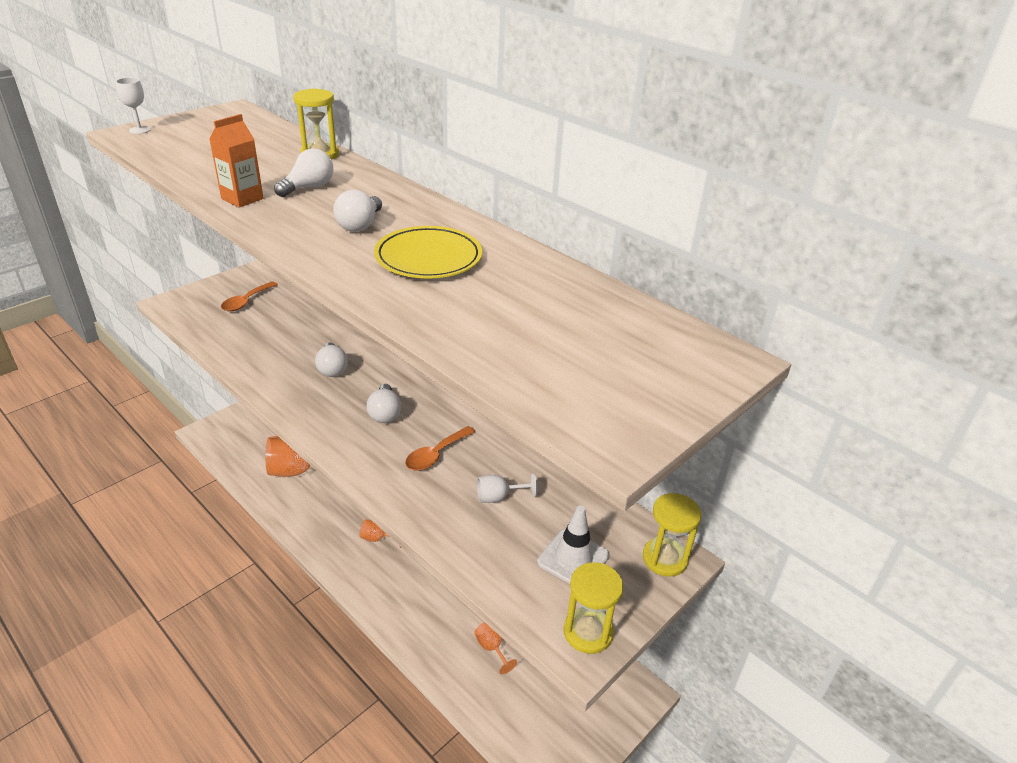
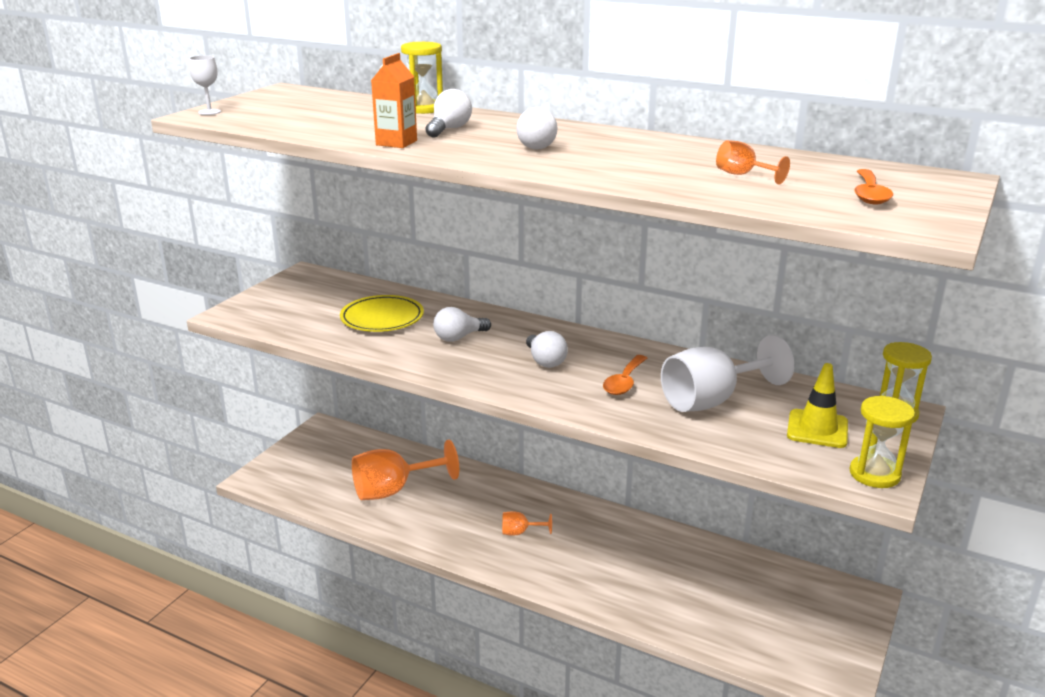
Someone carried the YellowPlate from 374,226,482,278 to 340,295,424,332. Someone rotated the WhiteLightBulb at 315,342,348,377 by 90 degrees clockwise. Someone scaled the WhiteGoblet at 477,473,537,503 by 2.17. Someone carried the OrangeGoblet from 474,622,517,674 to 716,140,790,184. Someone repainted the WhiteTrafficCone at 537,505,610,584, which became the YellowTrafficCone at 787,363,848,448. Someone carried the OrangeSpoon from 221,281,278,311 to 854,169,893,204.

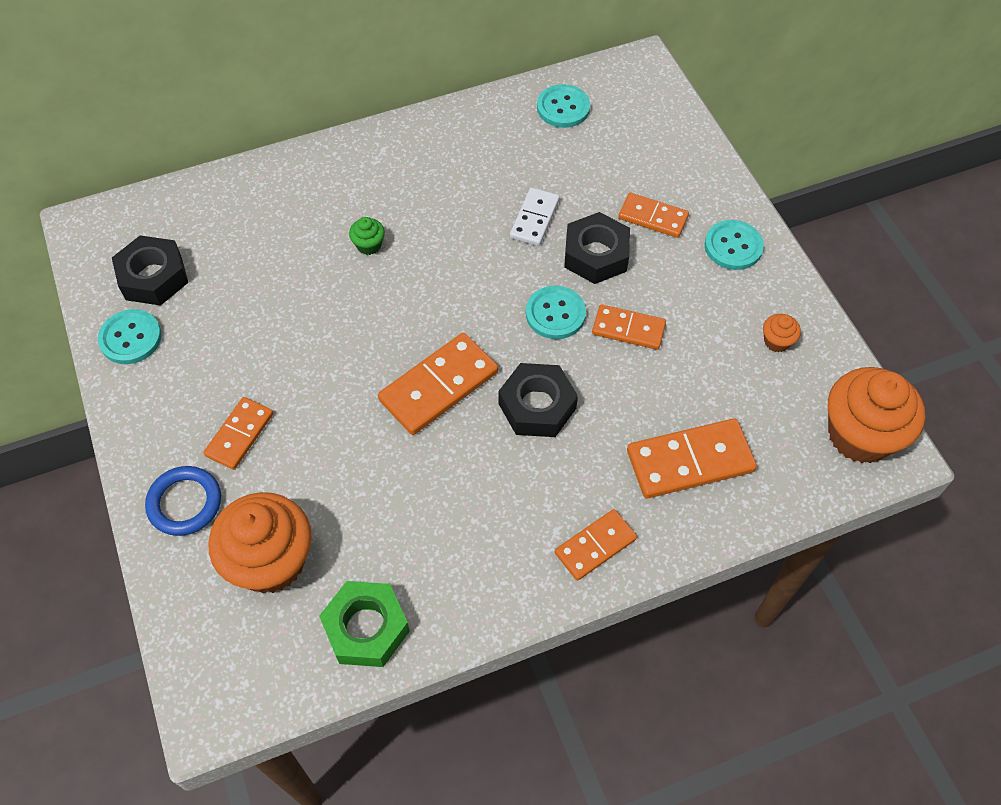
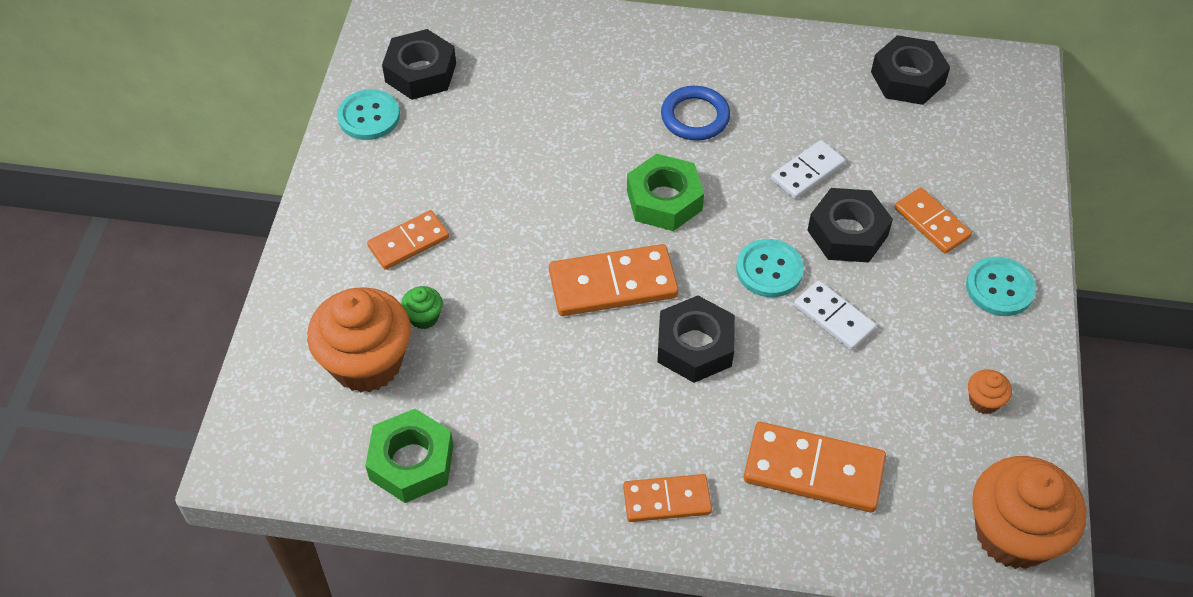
Someone carried the GreenCupcake from 349,217,385,255 to 401,286,443,329. Someone put down the GreenNut at 627,154,704,231. Someone carried the BlueRing from 145,466,221,536 to 661,86,730,141. Someone repainted the OrangeDomino at 592,304,666,350, which became the WhiteDomino at 794,280,877,350. Someone swapped the TurquoiseButton at 537,84,590,128 for the BlackNut at 871,35,950,105.

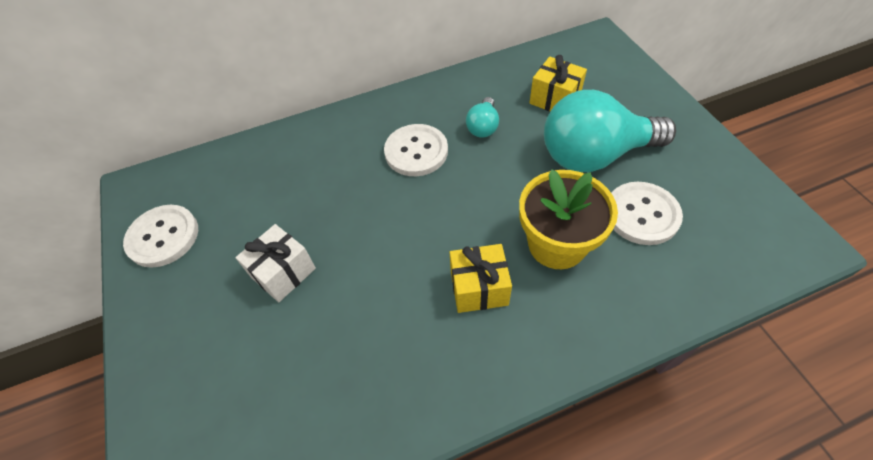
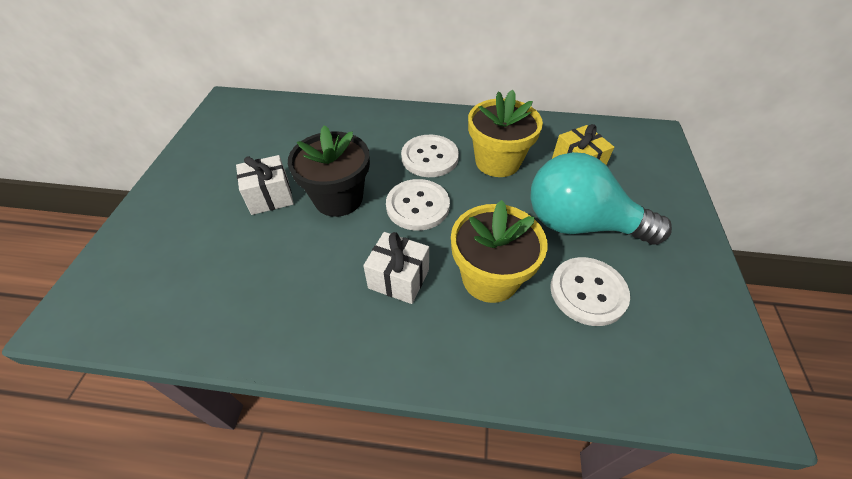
Someone put down the BlackFlowerPot at 288,125,370,217. Someone repainted the YellowGift at 450,244,512,313, which became the WhiteGift at 363,232,429,304. Someone carried the WhiteButton from 123,205,198,268 to 386,179,450,231. Someone swapped the TurquoiseLightBulb at 466,97,499,138 for the YellowFlowerPot at 468,89,543,177.

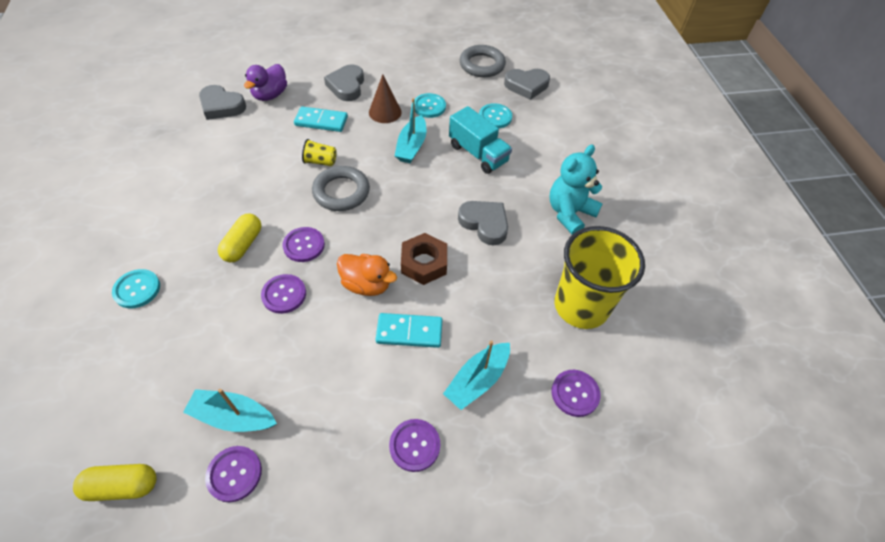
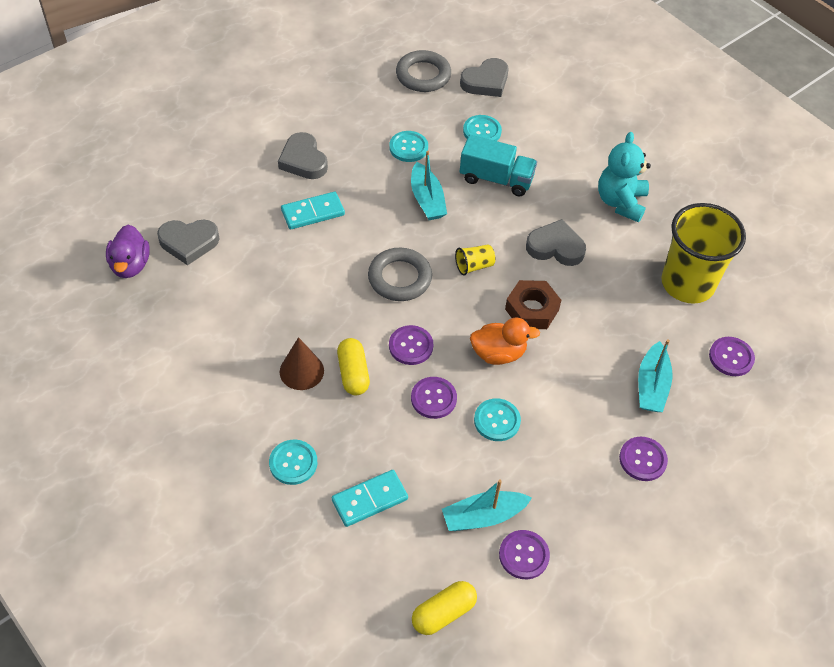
Someone carried the PurpleDuck from 244,64,287,101 to 106,225,150,278. Someone carried the BrownCone from 369,74,402,123 to 280,337,324,390. Someone carried the TurquoiseDomino from 376,313,443,348 to 332,470,408,527. Someone carried the YellowCup from 302,139,337,166 to 455,244,496,275. Someone put down the TurquoiseButton at 474,398,521,441.

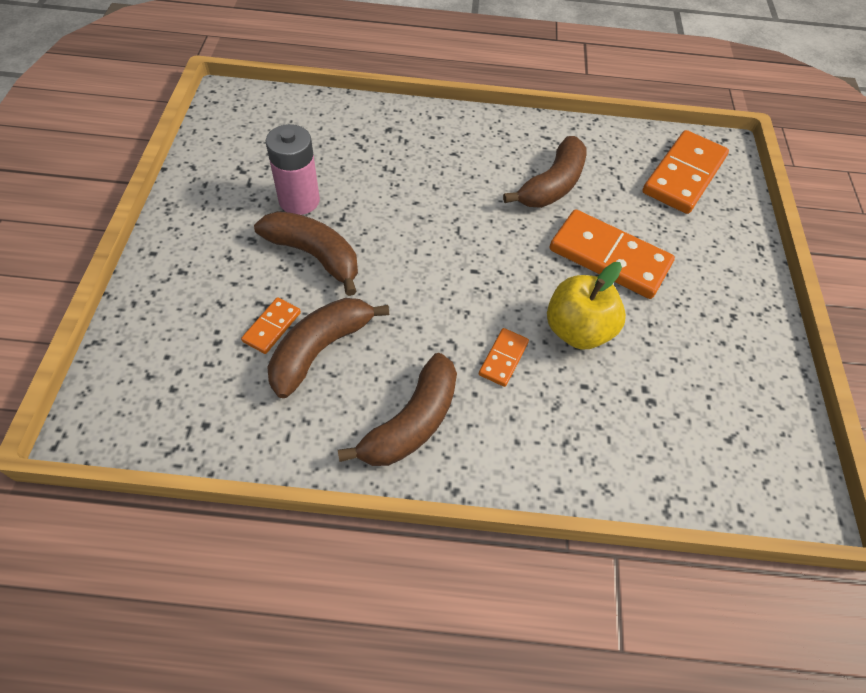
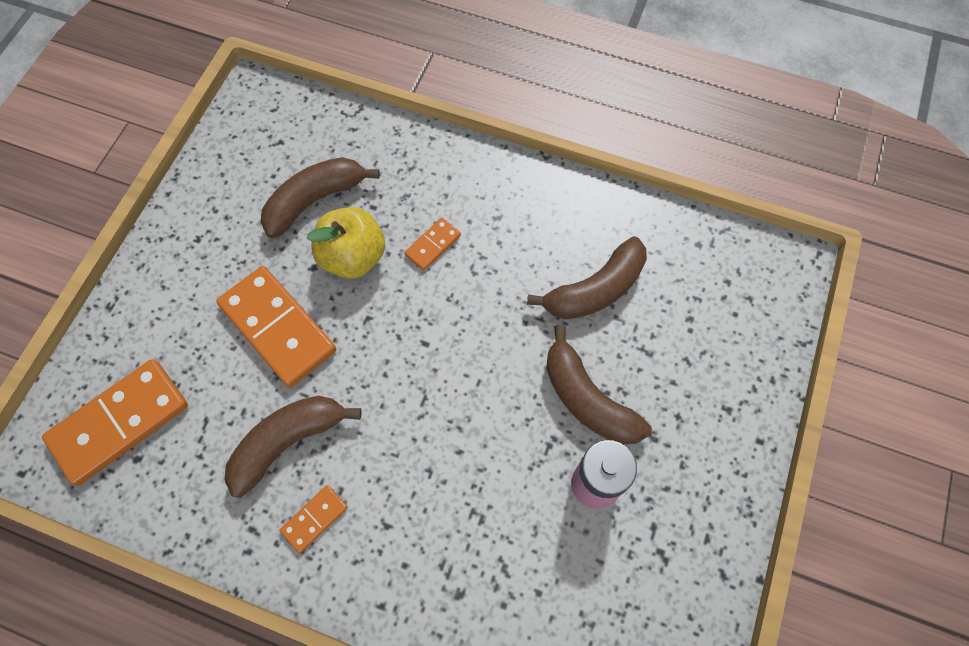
Someone carried the BrownBanana from 338,353,457,466 to 260,157,380,238. Someone carried the OrangeDomino from 241,297,301,354 to 280,485,348,553.

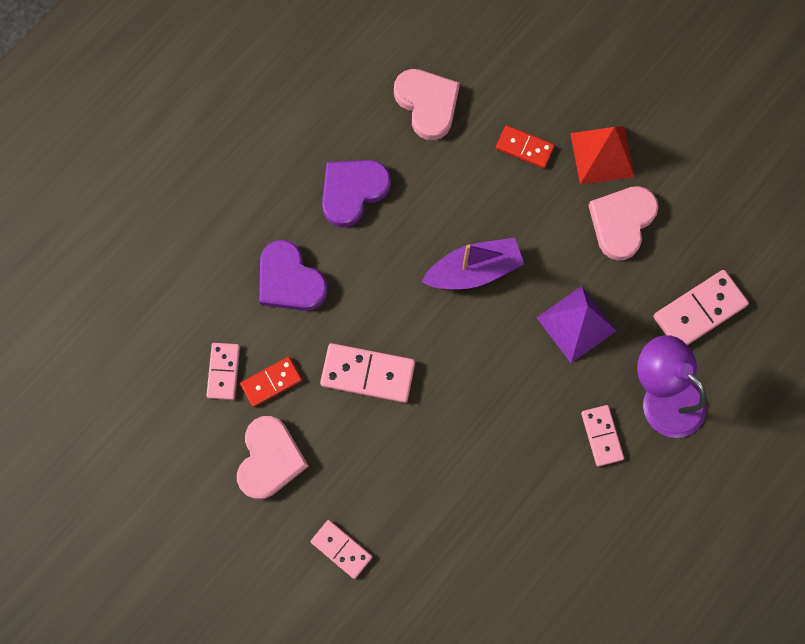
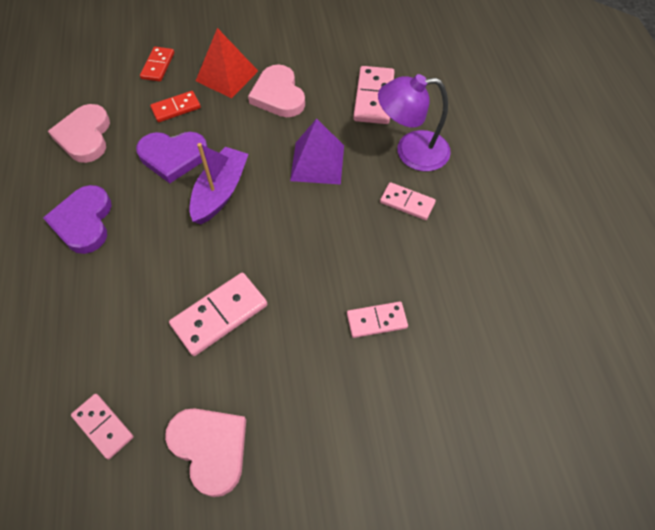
Someone rotated the PinkHeart at 394,69,460,140 by 105 degrees counterclockwise. Someone carried the PurpleHeart from 259,240,328,311 to 136,132,208,183. Someone carried the RedDomino from 240,357,302,407 to 140,47,174,82. Someone carried the PinkDomino from 311,520,372,579 to 347,302,408,338.

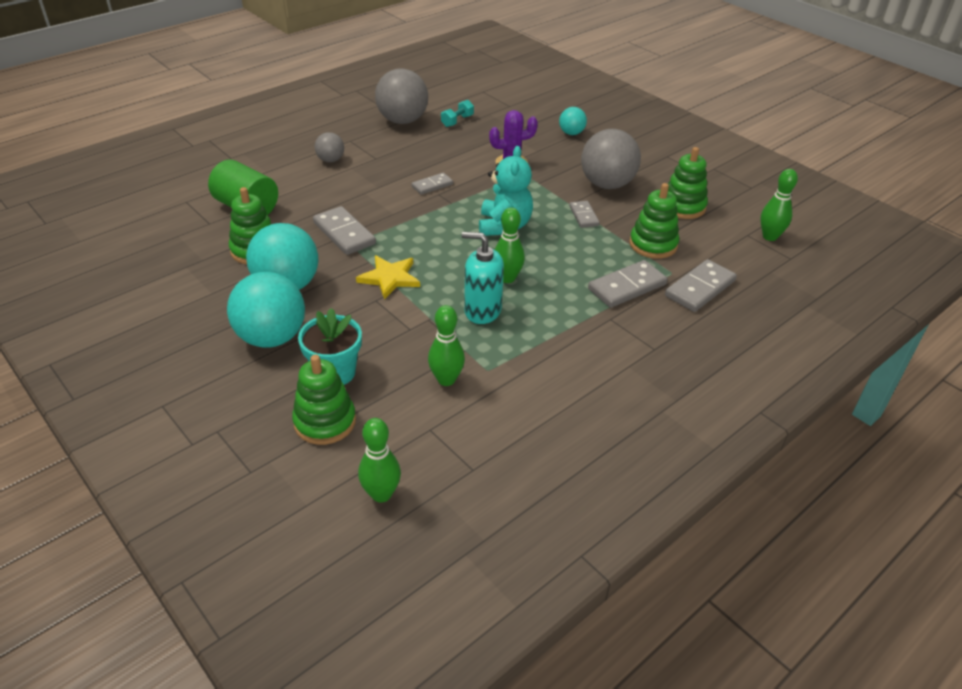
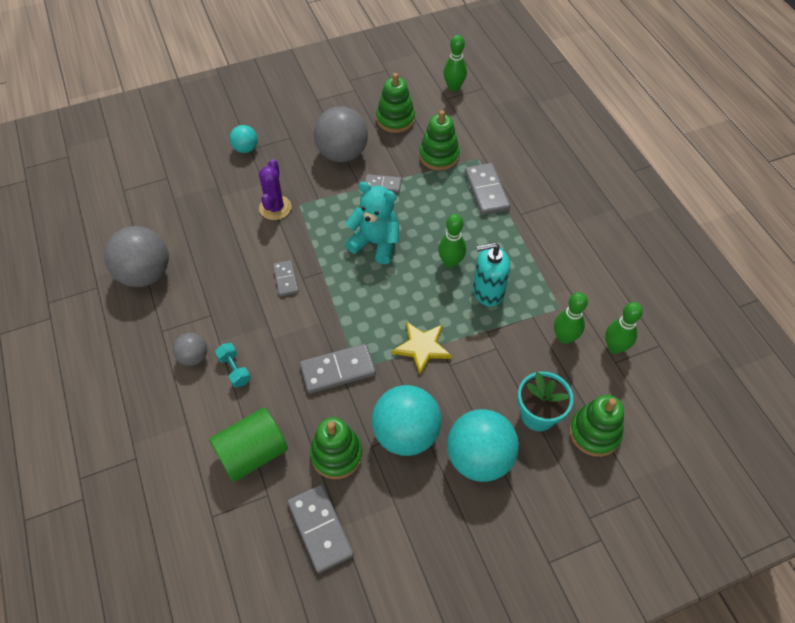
Someone carried the TurquoiseDumbbell from 441,100,474,127 to 215,343,251,388. Someone carried the GreyDomino from 665,259,737,312 to 288,485,354,573. Someone rotated the TurquoiseSoapDispenser at 462,232,504,324 by 45 degrees clockwise. Someone carried the GreenBowlingPin from 358,418,401,503 to 605,302,643,354.

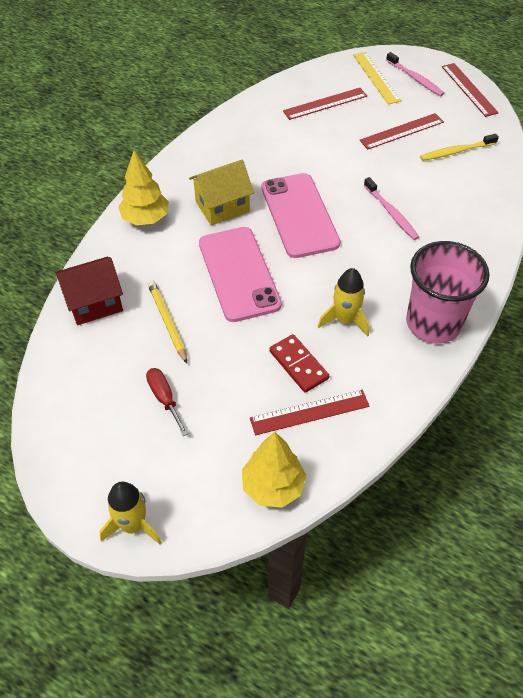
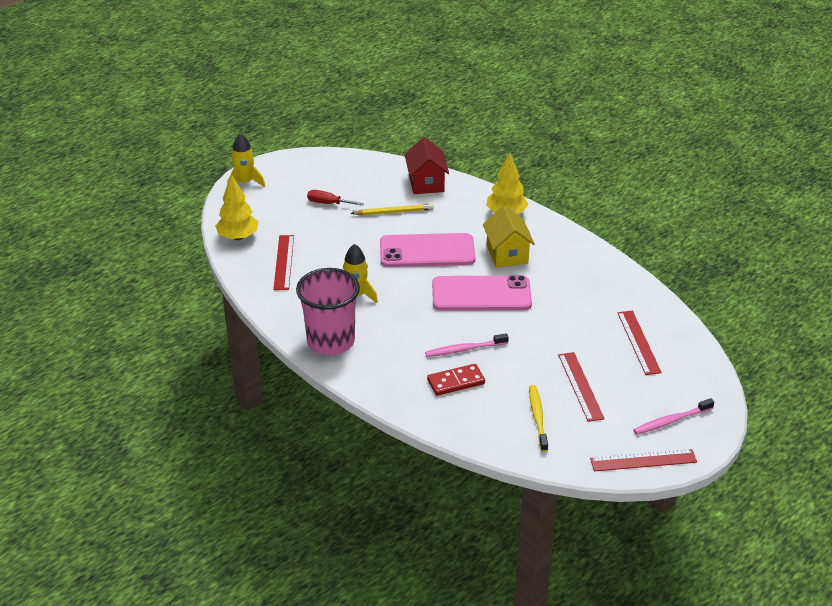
Someone rotated the RedScrewdriver at 146,368,188,436 by 150 degrees counterclockwise. Someone carried the RedDomino from 269,334,329,393 to 427,364,485,396. Someone took away the YellowRuler at 353,52,402,104.

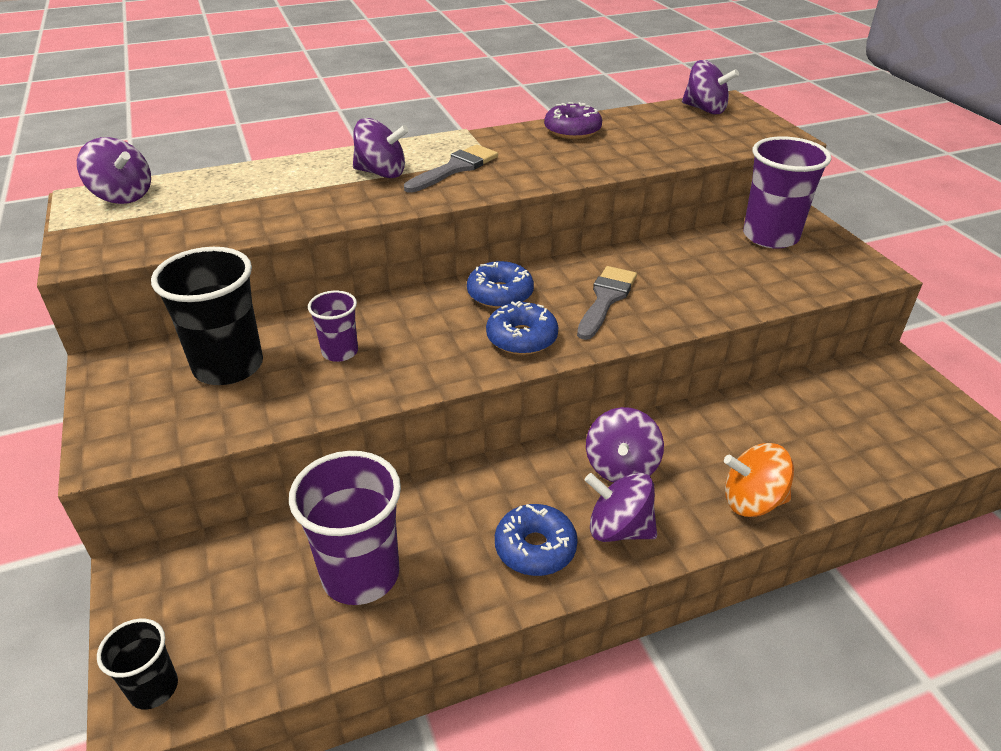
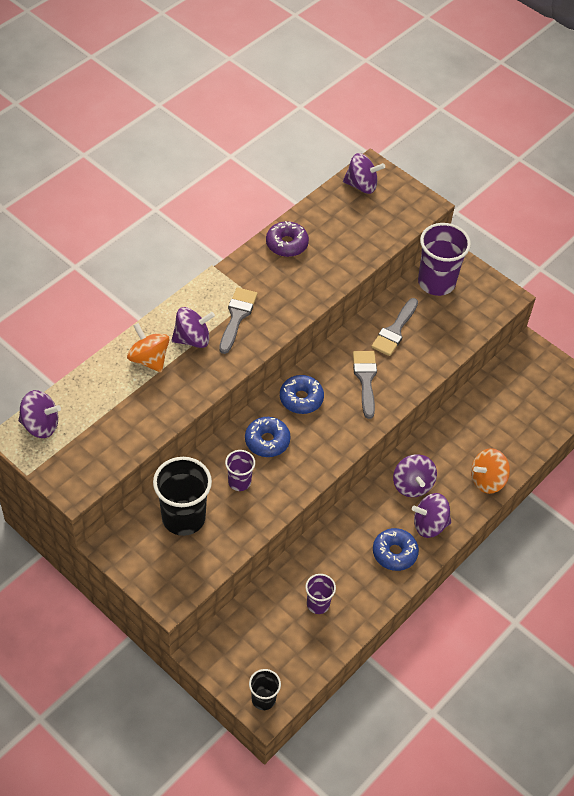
Someone put down the OrangeSpinningTop at 127,323,170,373. Someone carried the BlueDonut from 486,301,558,355 to 245,417,291,457. Someone scaled the PurpleCup at 289,451,401,605 by 0.54. Someone put down the GreyBrush at 371,298,418,356.

